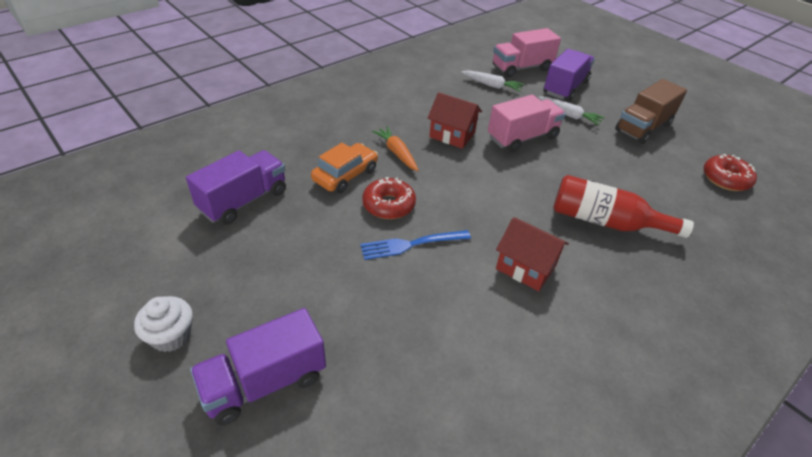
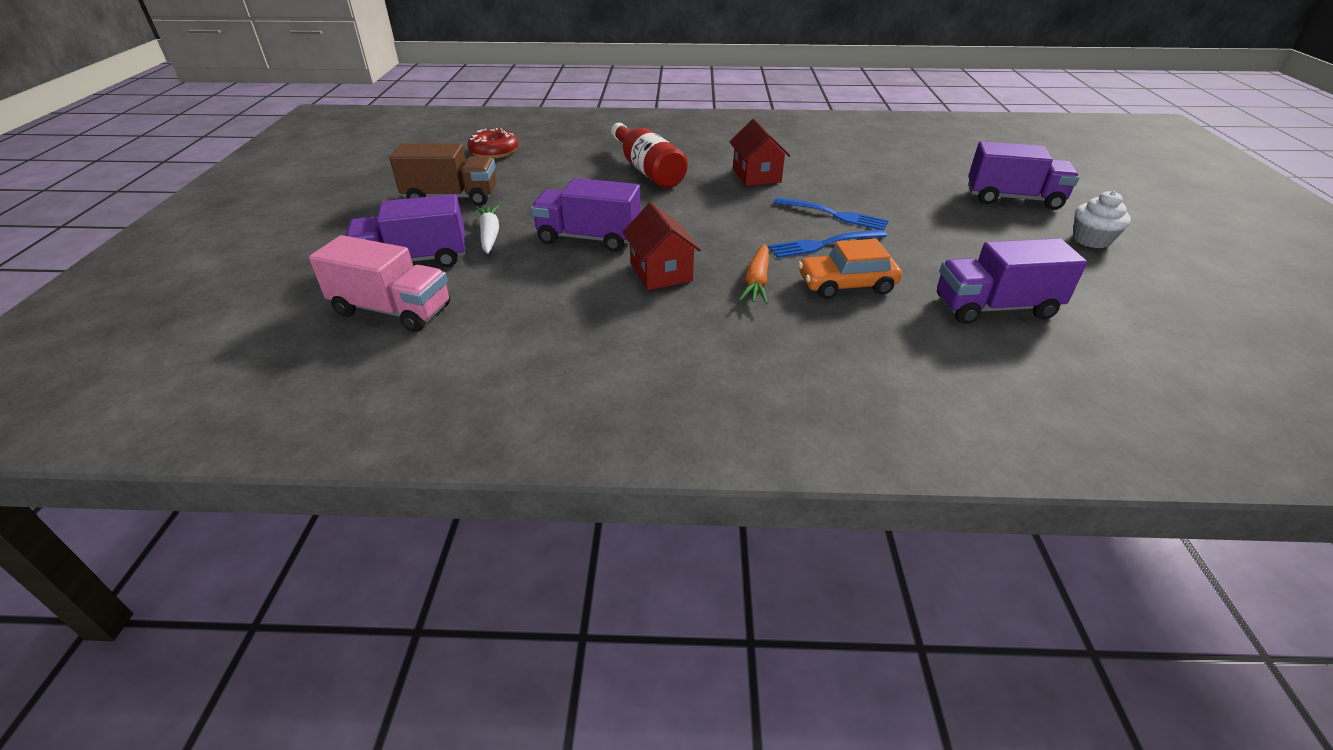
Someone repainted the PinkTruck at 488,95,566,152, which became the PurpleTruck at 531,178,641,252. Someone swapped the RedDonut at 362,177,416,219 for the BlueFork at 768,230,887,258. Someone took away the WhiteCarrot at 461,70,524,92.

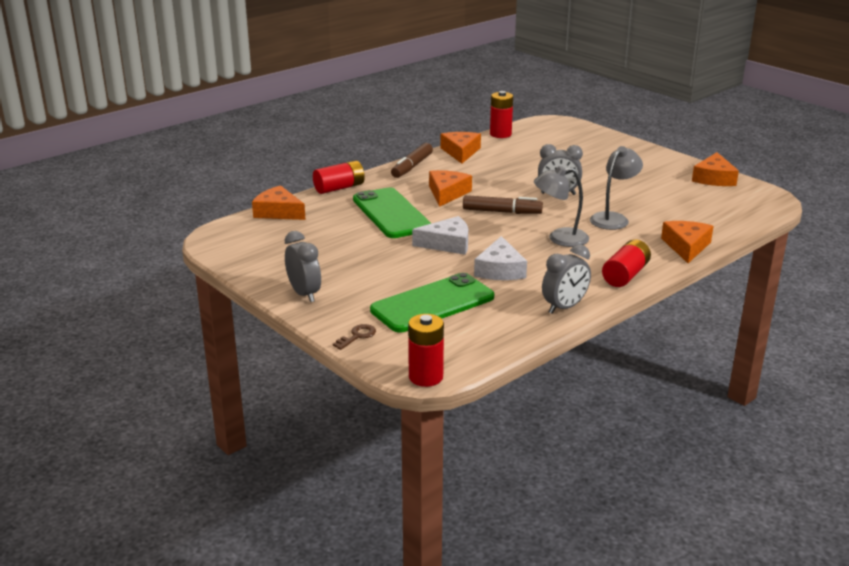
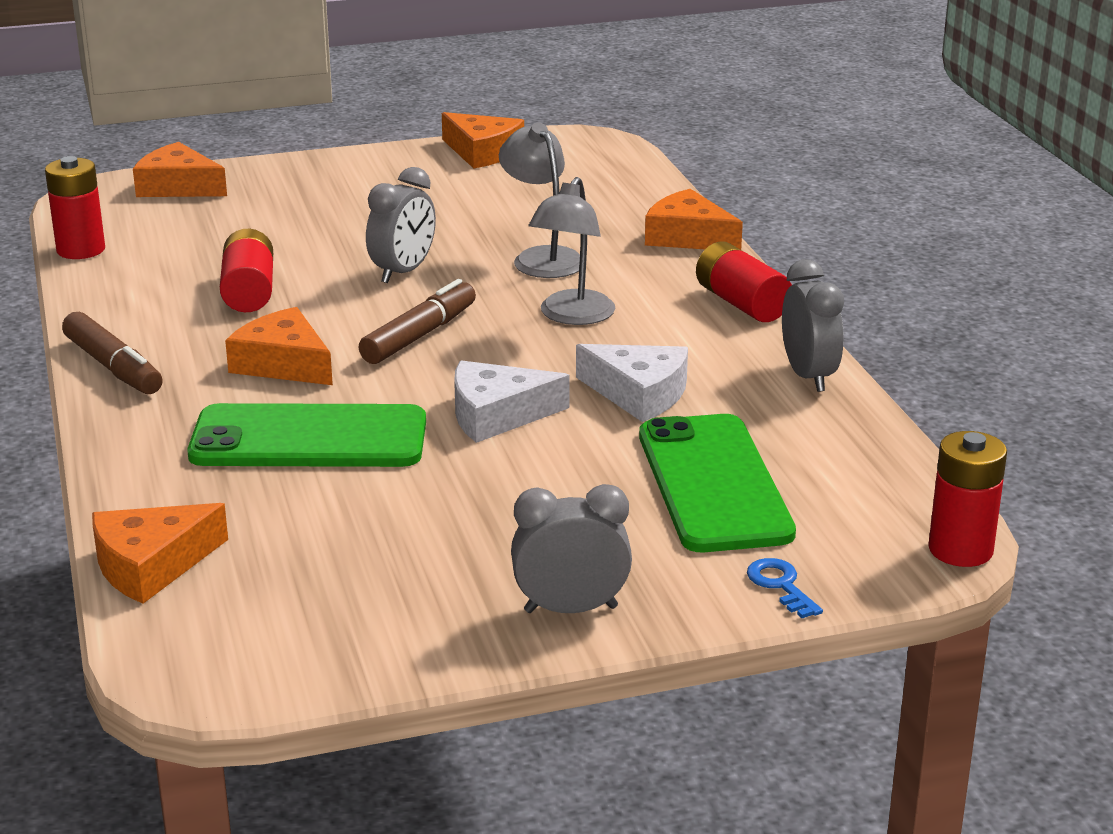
Someone carried the OrangeCheese from 440,132,481,164 to 133,142,227,197. Someone carried the RedBattery from 313,160,365,194 to 220,229,273,312. Someone rotated the WhiteCheese at 412,216,468,255 by 120 degrees counterclockwise. Someone repainted the BrownKey at 333,324,376,350, which became the BlueKey at 747,558,823,618.

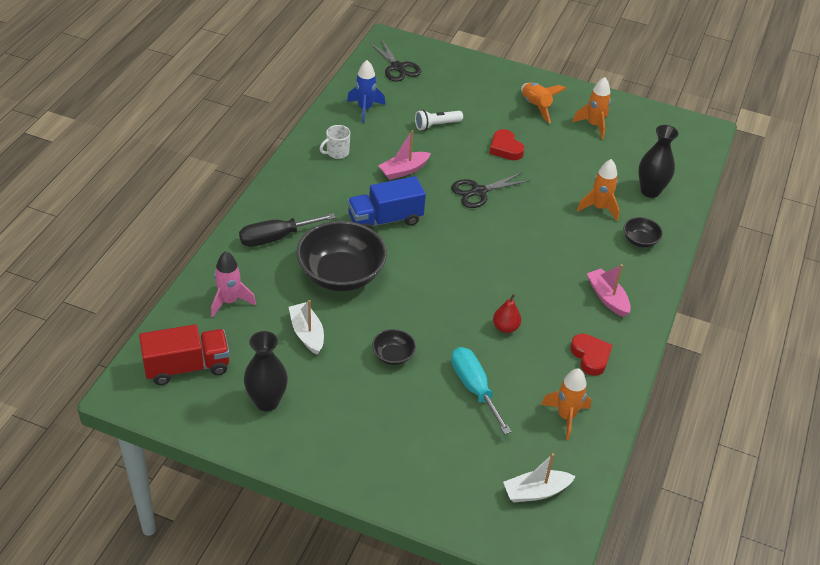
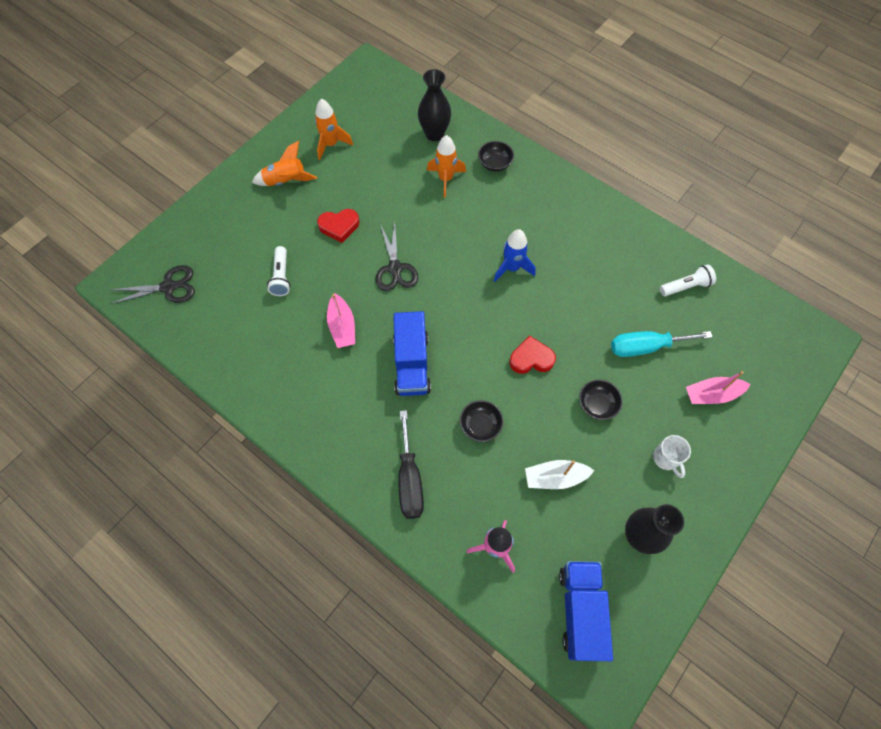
Someone scaled the BlackBowl at 296,221,387,291 by 0.46. Someone carried the BlueRocket from 347,60,385,123 to 494,229,536,282. Someone carried the RedHeart from 570,334,613,376 to 509,336,556,374. Someone repainted the RedTruck at 139,324,230,385, which became the BlueTruck at 559,561,613,661. Someone carried the WhiteMug from 320,125,350,159 to 653,435,691,478. Someone swapped the OrangeRocket at 541,368,591,440 for the WhiteFlashlight at 660,265,716,296. Someone carried the PinkBoat from 587,264,631,317 to 686,371,751,404. Someone took away the RedPear at 493,294,521,333. Someone took away the WhiteBoat at 503,453,576,502.

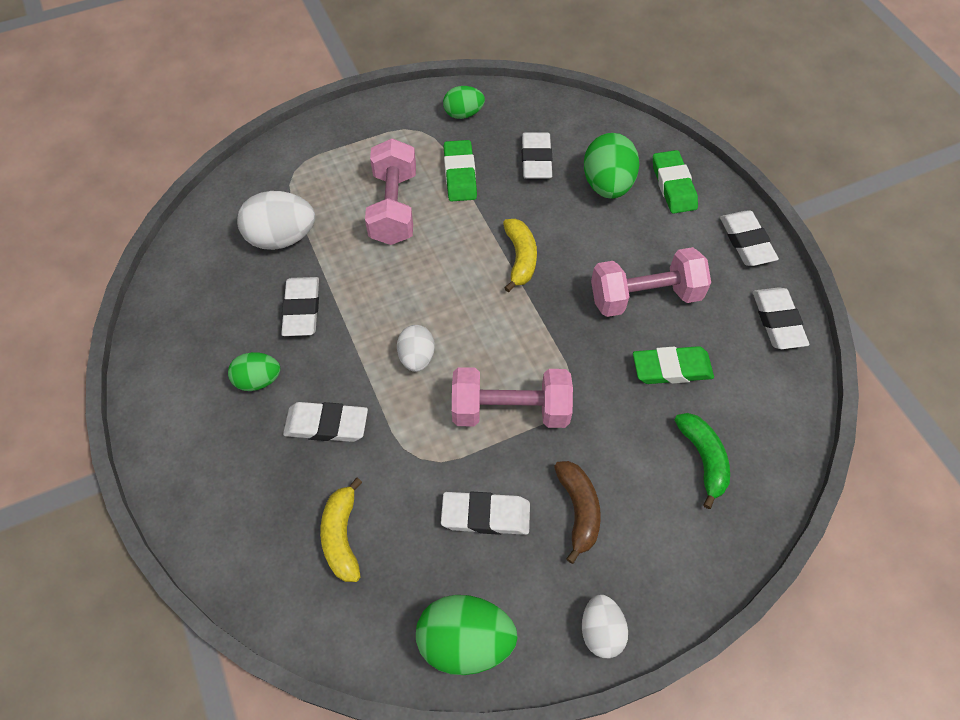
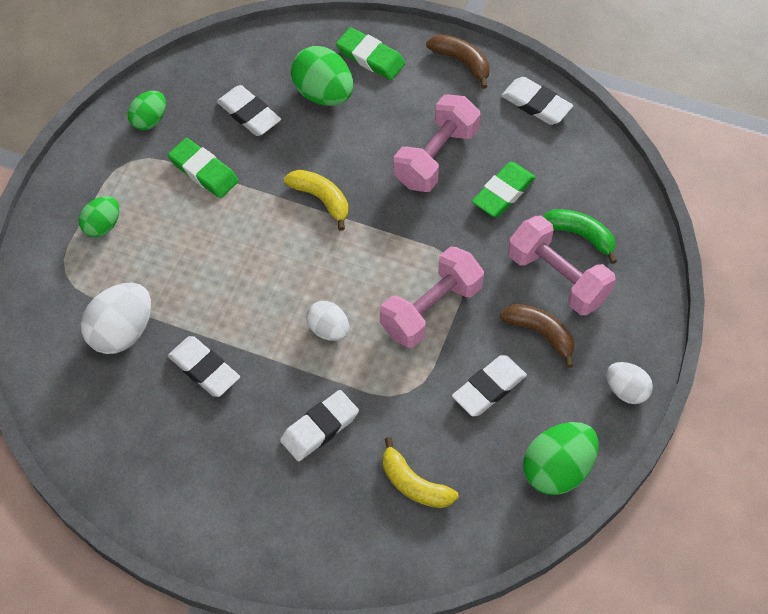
Someone carried the GreenEgg from 228,352,280,391 to 79,196,119,237. Someone swapped the WhiteEraser at 720,211,779,266 for the BrownBanana at 426,34,489,89. Someone carried the PinkDumbbell from 365,138,416,245 to 508,215,616,315.

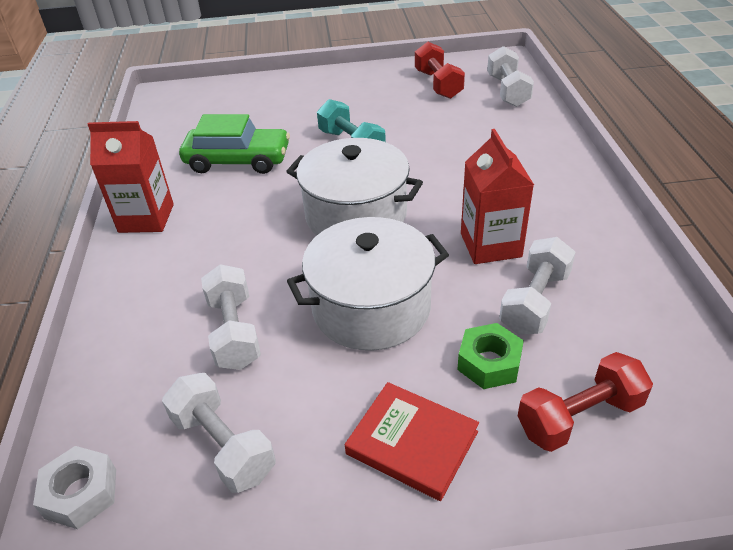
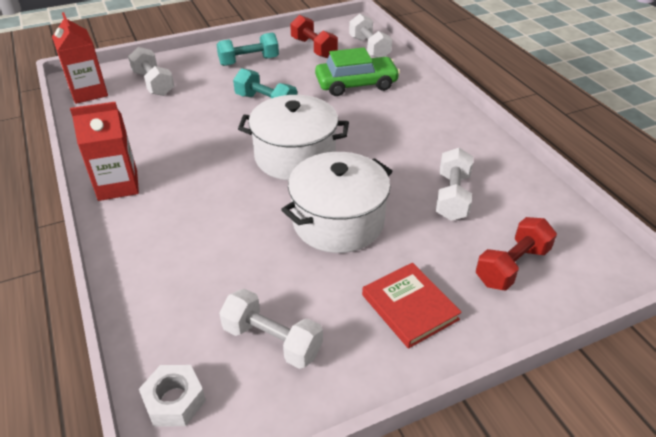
Someone carried the RedCarton from 461,129,534,264 to 52,12,108,104. Someone carried the WhiteDumbbell from 201,264,261,370 to 128,47,174,96. Someone put down the TurquoiseDumbbell at 216,32,279,66. Someone carried the GreenCar from 179,114,290,174 to 315,48,400,96. Someone rotated the RedBook at 345,382,479,501 by 45 degrees clockwise. Someone took away the GreenNut at 457,323,524,389.

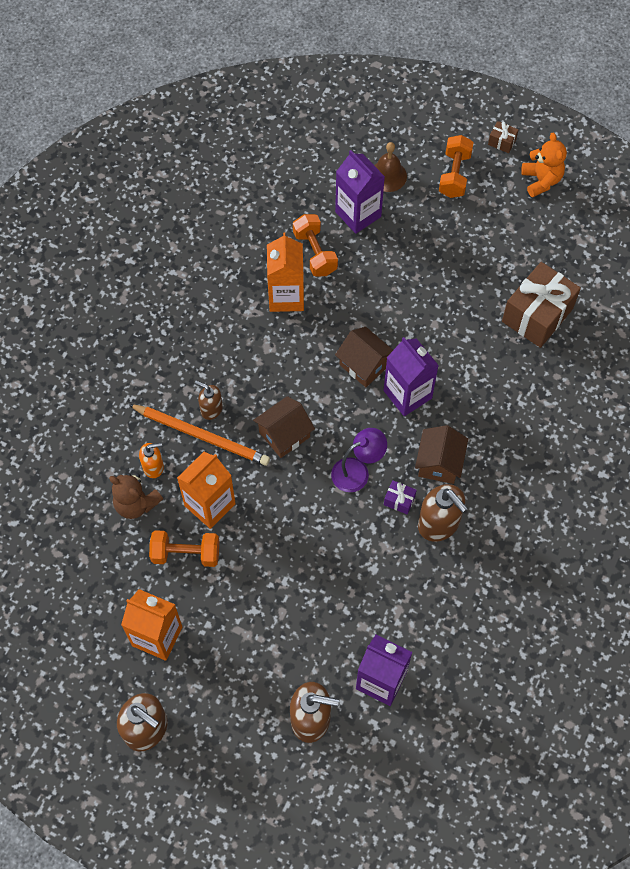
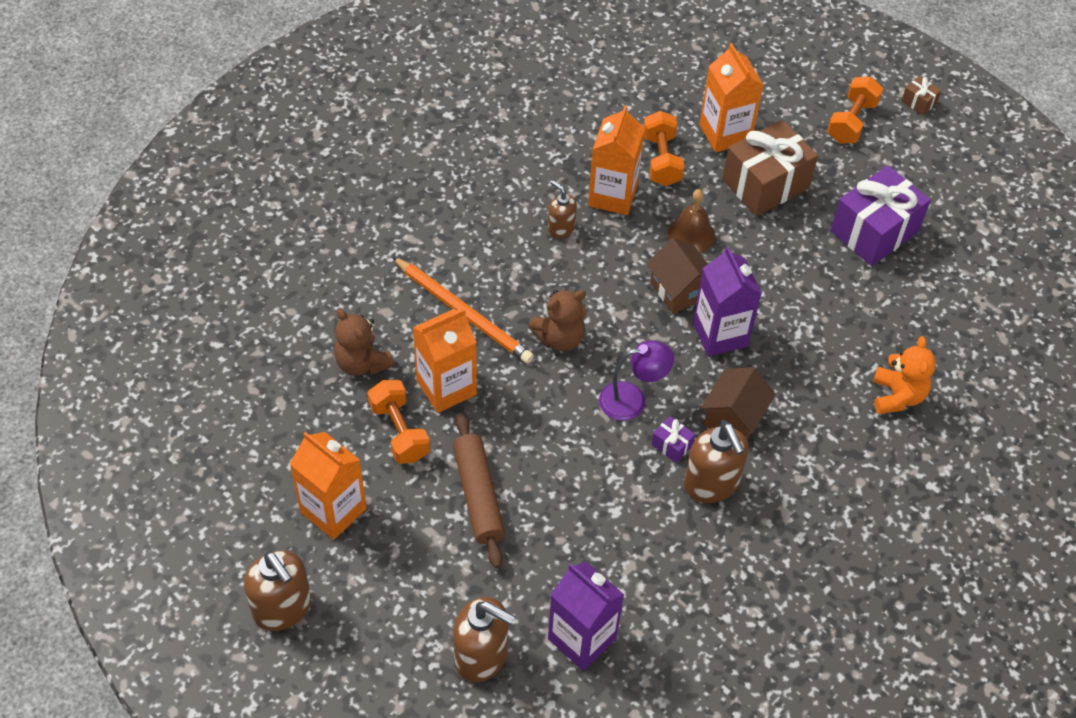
Someone rotated the OrangeDumbbell at 149,530,219,567 by 45 degrees clockwise. Someone put down the BrownRollingPin at 453,413,505,568. Someone swapped the BrownHouse at 253,396,315,458 for the BrownTeddyBear at 528,289,587,351. Someone carried the BrownSoapDispenser from 195,380,223,420 to 548,180,577,238. Someone carried the BrownBell from 374,142,407,192 to 667,189,715,253. Someone repainted the PurpleCarton at 335,150,385,234, which became the OrangeCarton at 699,43,764,152. Someone carried the BrownGift from 502,262,581,348 to 722,120,818,216. Someone put down the PurpleGift at 831,165,931,266. Someone carried the OrangeTeddyBear from 521,132,567,197 to 873,336,936,414. Someone took away the OrangeSoapDispenser at 139,443,164,478.

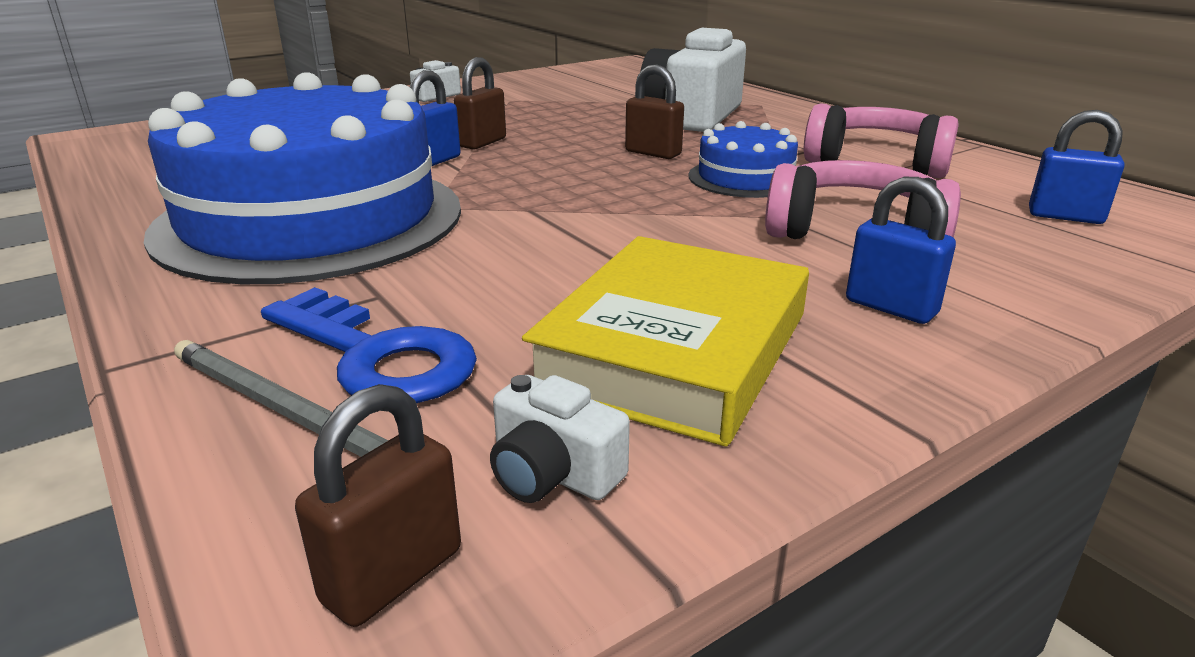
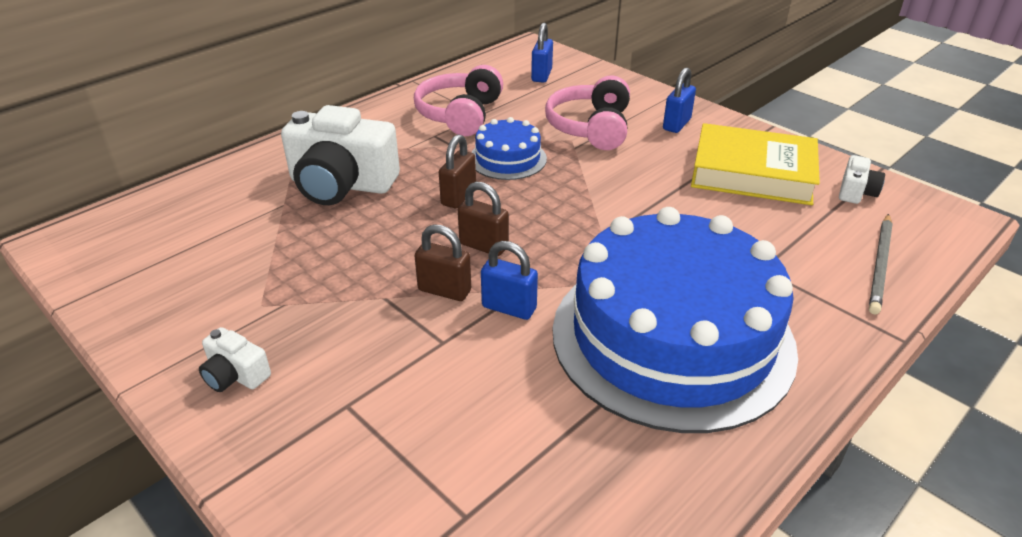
Someone carried the BrownPadlock from 295,384,461,627 to 458,182,509,256. Someone took away the BlueKey at 261,287,477,403.

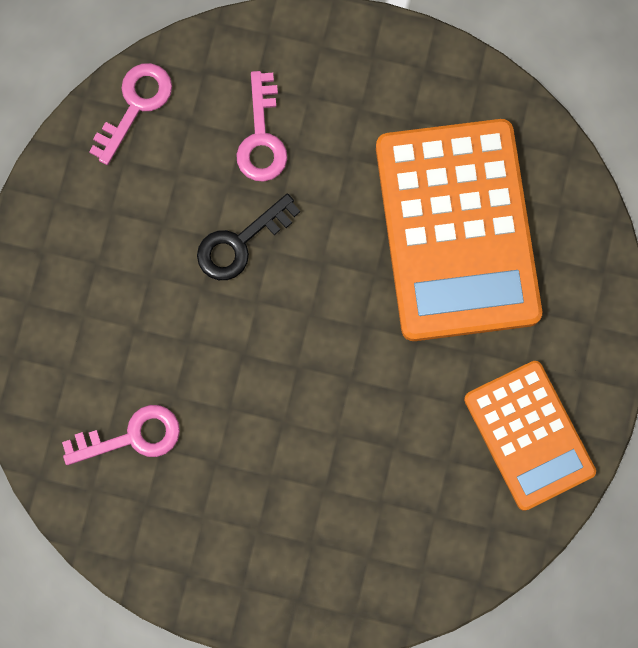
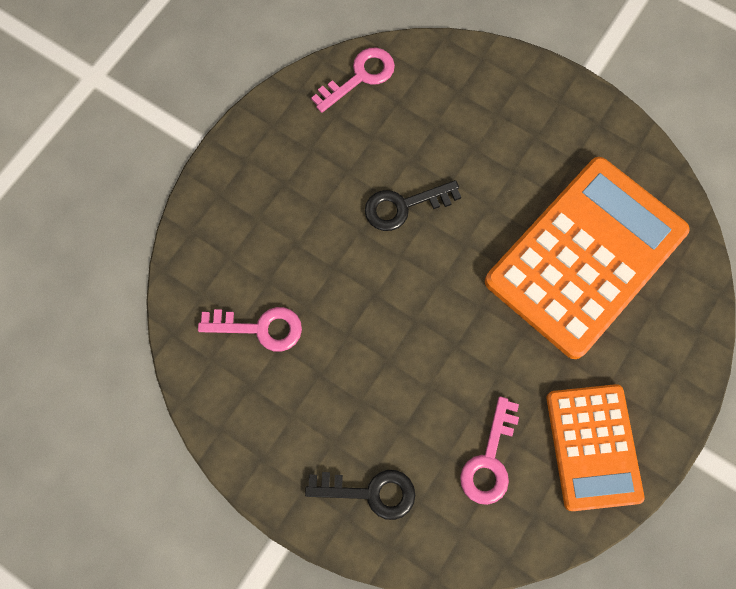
Someone put down the BlackKey at 305,470,415,520. Someone carried the PinkKey from 236,71,287,182 to 460,396,519,505. Someone rotated the OrangeCalculator at 376,119,542,341 by 150 degrees counterclockwise.

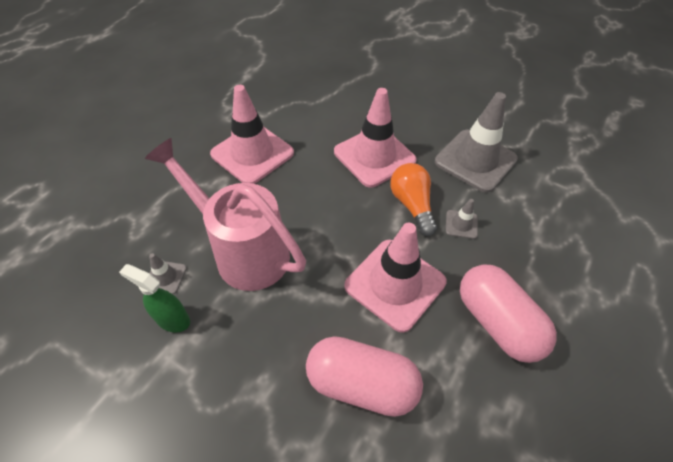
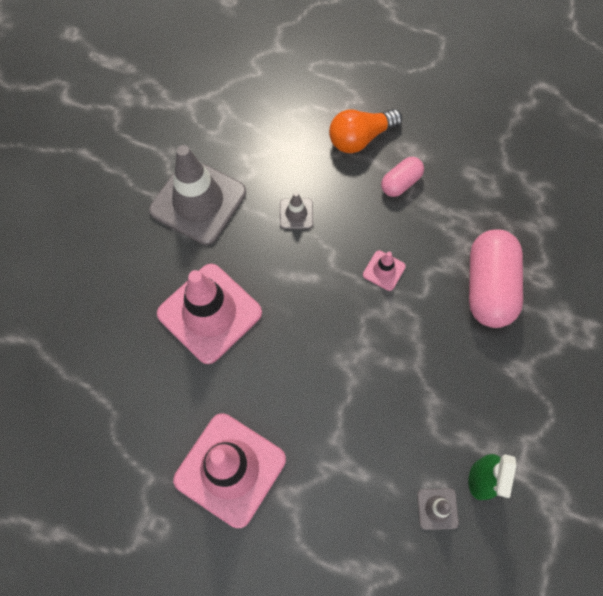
Someone carried the OrangeLightBulb from 390,163,437,236 to 329,109,402,153. Someone scaled the PinkTrafficCone at 344,223,447,333 by 0.43. Someone scaled the PinkCapsule at 460,264,557,363 by 0.53. Someone took away the PinkWateringCan at 145,138,306,291.

